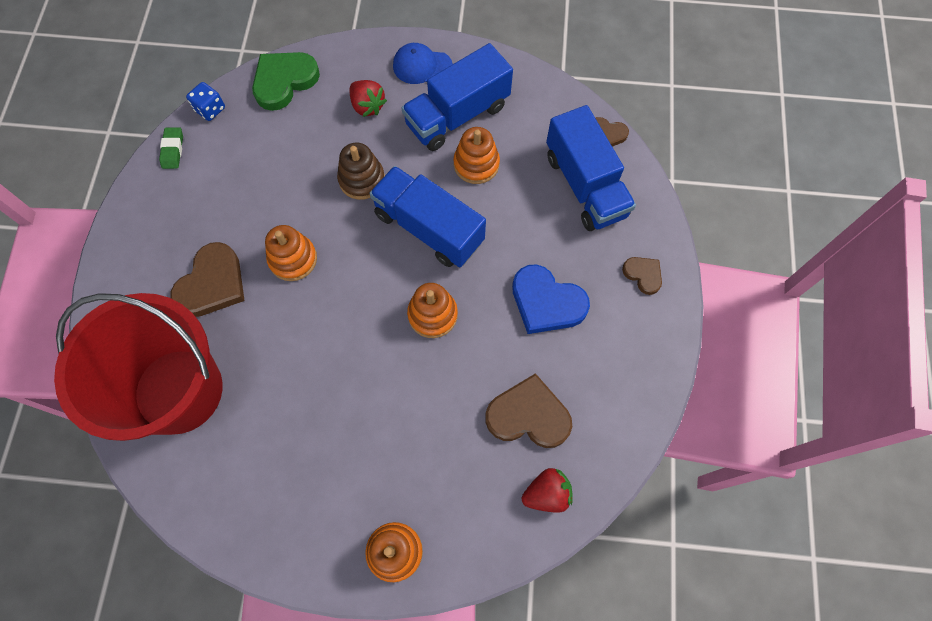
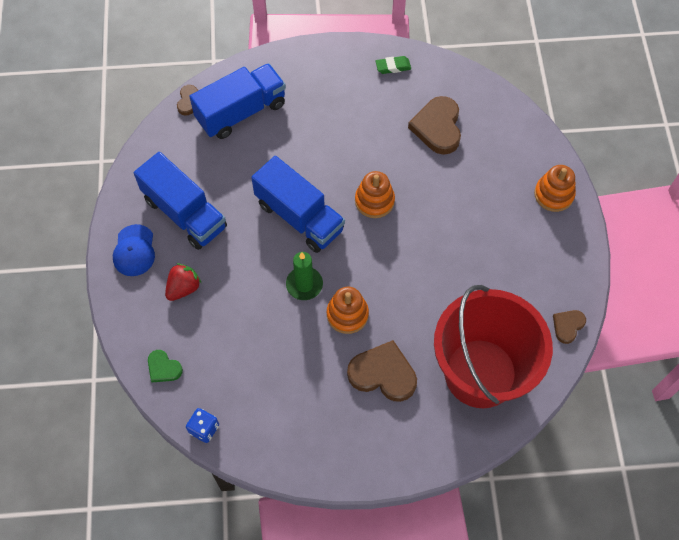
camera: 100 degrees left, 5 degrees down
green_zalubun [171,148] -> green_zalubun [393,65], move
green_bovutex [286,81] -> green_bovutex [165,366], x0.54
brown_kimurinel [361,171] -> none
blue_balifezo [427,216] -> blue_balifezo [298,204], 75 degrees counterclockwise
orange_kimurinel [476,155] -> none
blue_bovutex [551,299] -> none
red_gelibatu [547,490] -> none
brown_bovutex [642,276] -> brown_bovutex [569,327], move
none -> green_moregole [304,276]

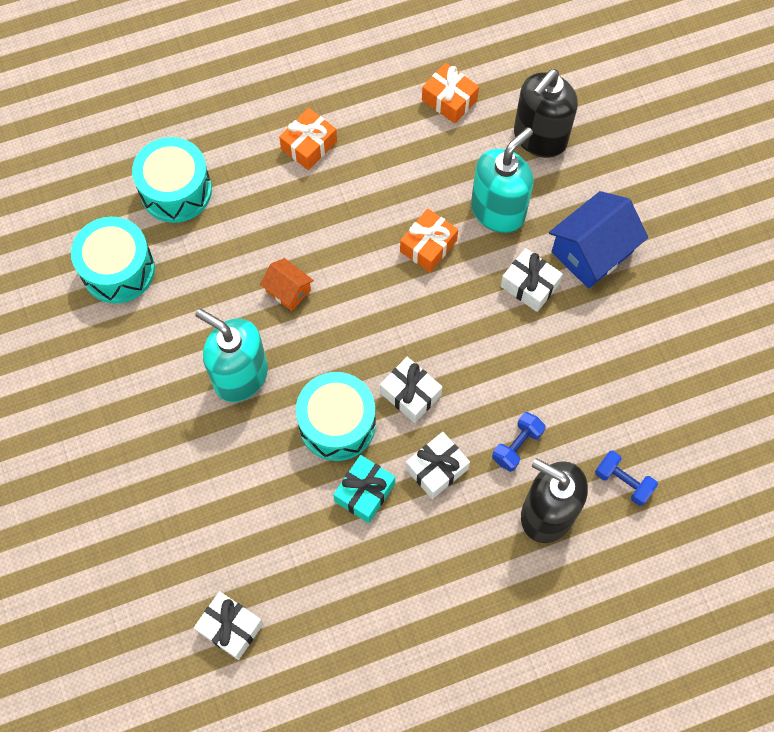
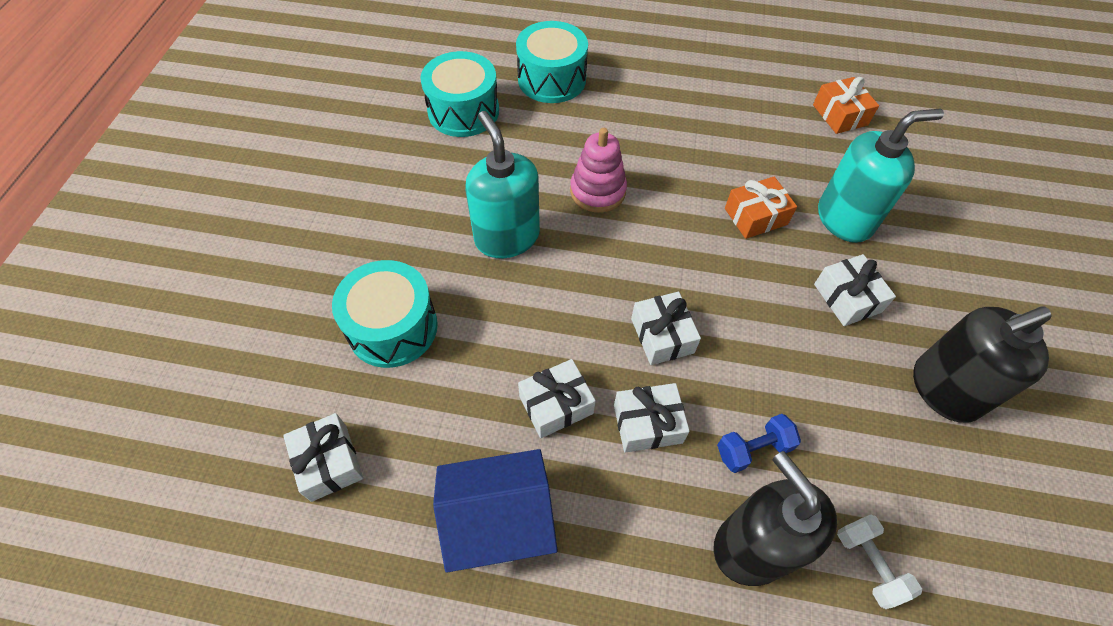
camera: 30 degrees right, 10 degrees down
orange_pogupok [287,284] -> pink_kimurinel [598,170]
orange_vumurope [308,139] -> none
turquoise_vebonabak [336,416] -> turquoise_vebonabak [385,314], move
turquoise_vumurope [364,489] -> white_vumurope [557,398]
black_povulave [546,113] -> black_povulave [982,364], move
blue_pogupok [598,240] -> blue_pogupok [495,511], move
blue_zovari [626,478] -> white_zovari [879,562]

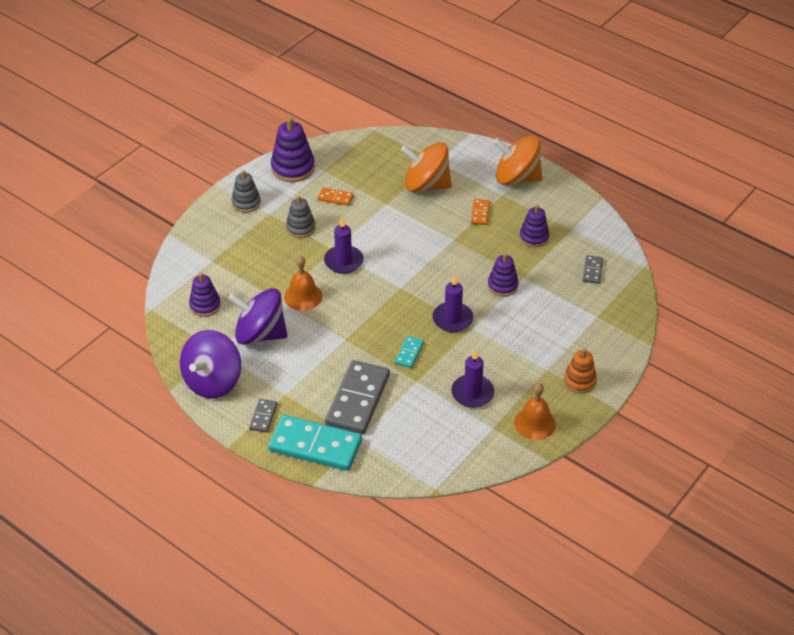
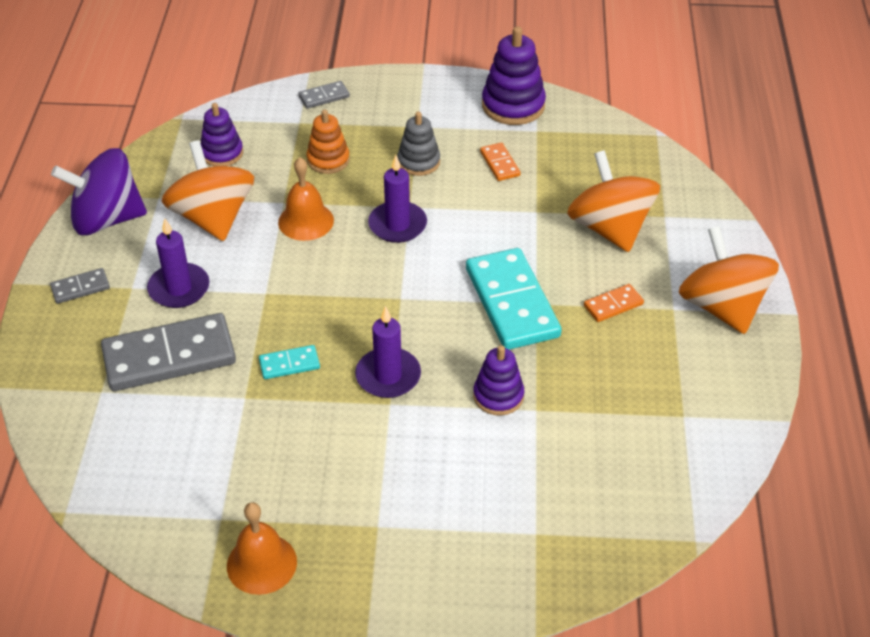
camera: 55 degrees right, 0 degrees up
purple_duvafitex [258,316] -> orange_duvafitex [208,190]
grey_kimurinel [246,191] -> none
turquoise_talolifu [315,443] -> turquoise_talolifu [514,299], move
purple_moregole [472,378] -> purple_moregole [178,263], move
purple_kimurinel [534,226] -> none
orange_kimurinel [580,371] -> orange_kimurinel [328,142], move
grey_talolifu [593,269] -> grey_talolifu [324,95], move

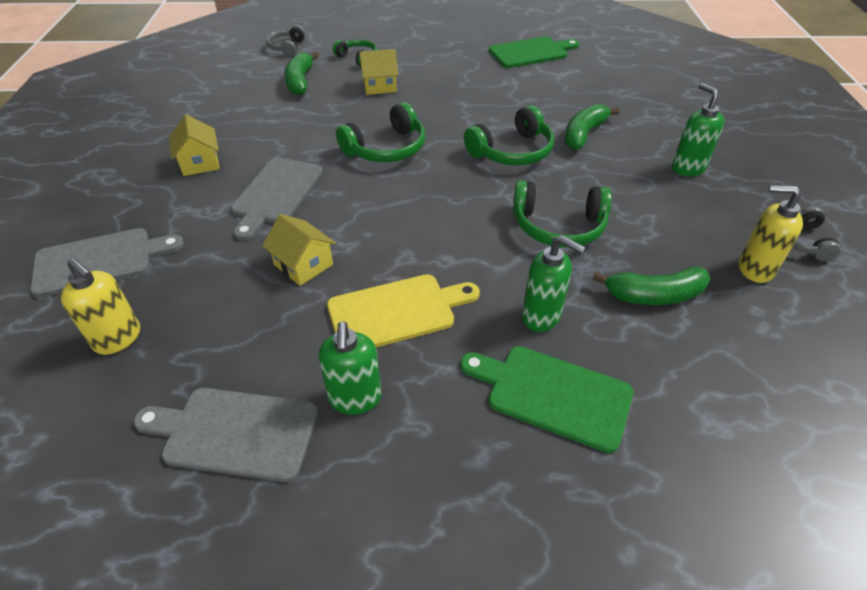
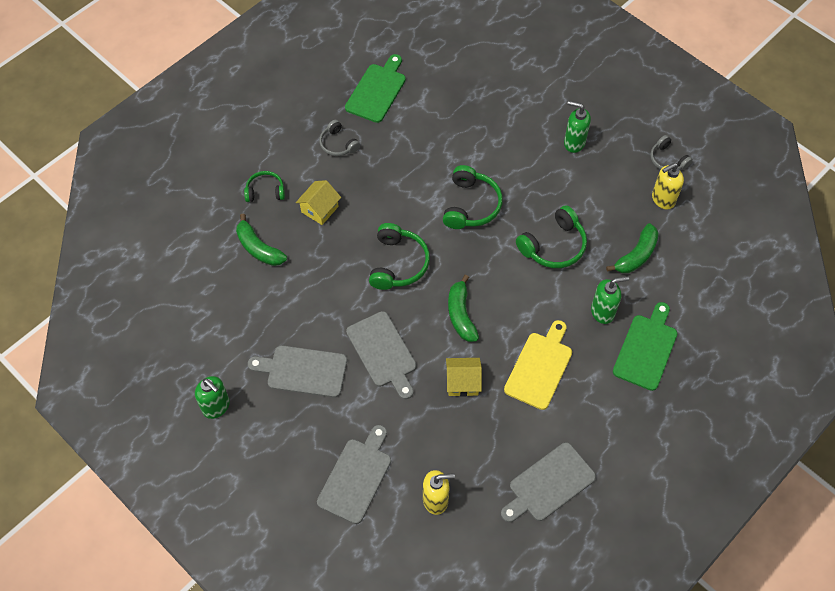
camera: 45 degrees left, 15 degrees up
yellow_pogupok [194,145] -> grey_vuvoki [297,371]
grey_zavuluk [285,40] -> grey_zavuluk [339,138], move
green_povulave [350,368] -> green_povulave [212,397], move
green_vuvoki [546,399] -> green_vuvoki [645,346], 135 degrees clockwise
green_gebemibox [592,127] -> green_gebemibox [463,308], move

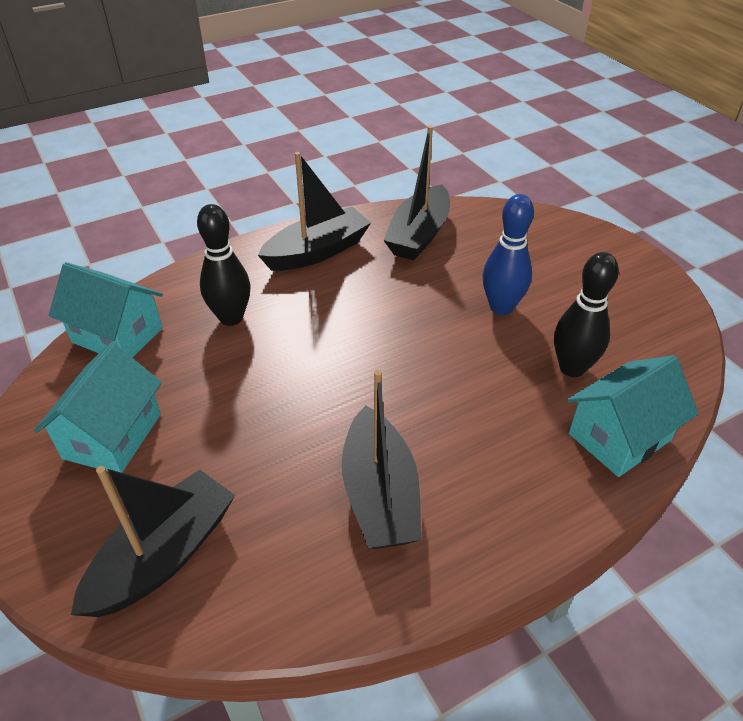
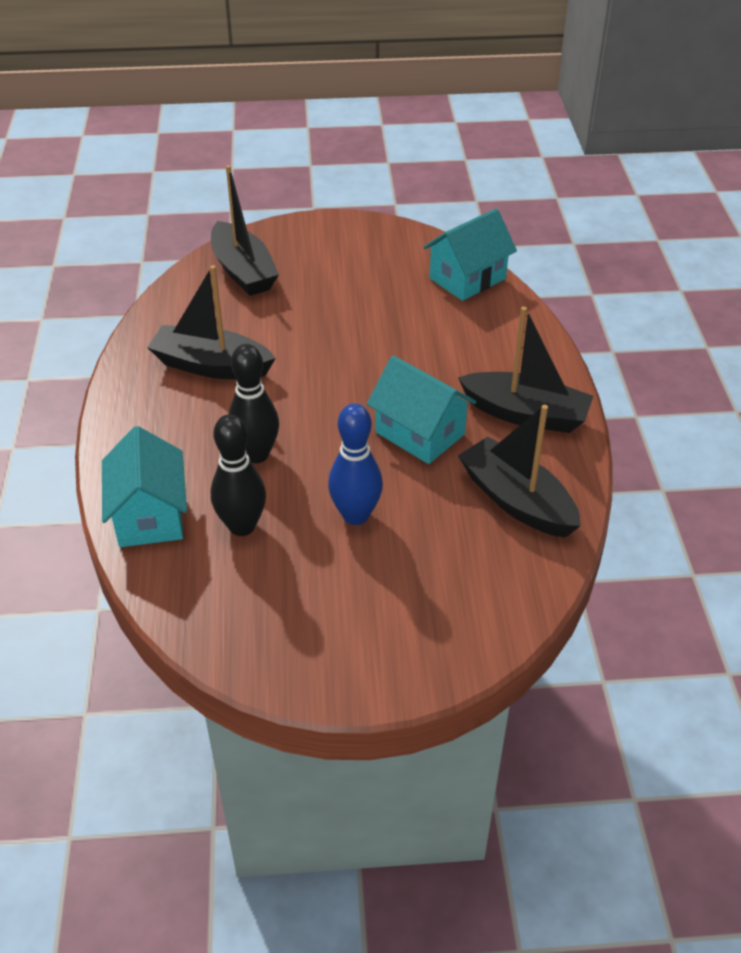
camera: 115 degrees right, 0 degrees up
turquoise_pogupok [98,408] -> turquoise_pogupok [421,410], move
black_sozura [223,265] -> black_sozura [253,403], move
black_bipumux [314,211] -> black_bipumux [525,369], 60 degrees counterclockwise

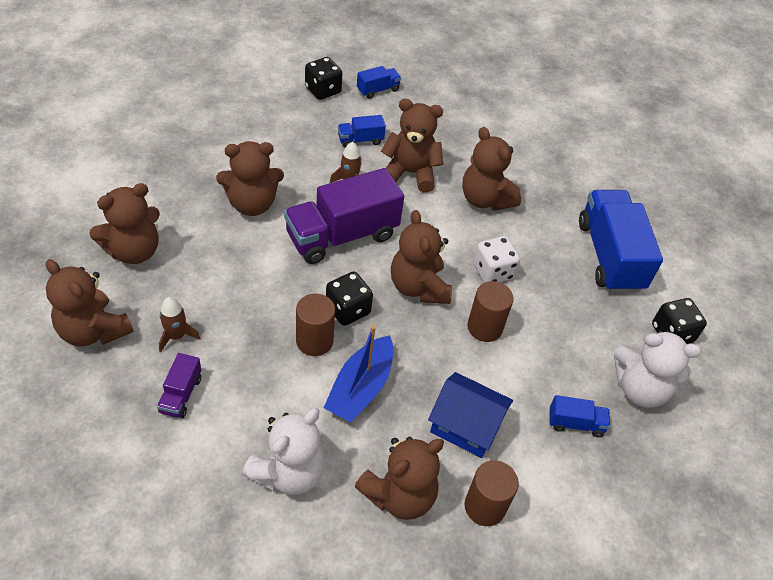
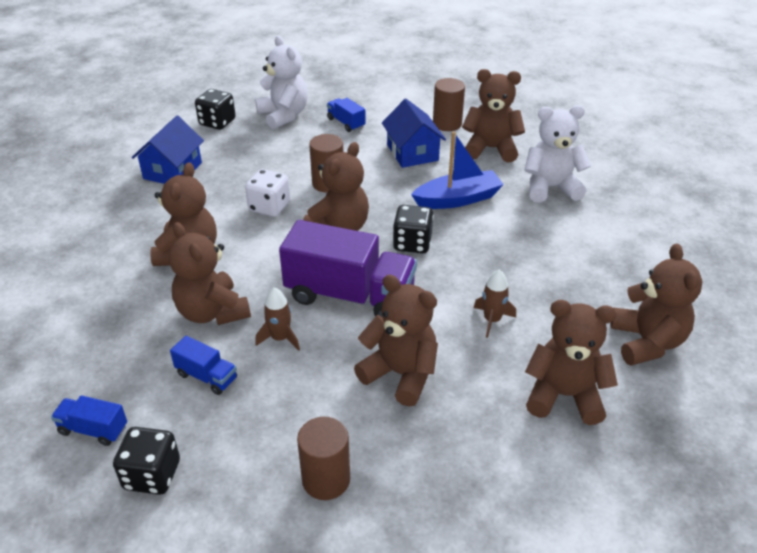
camera: 130 degrees left, 10 degrees down
purple_balifezo [179,385] -> none
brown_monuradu [180,324] -> brown_monuradu [495,303], move
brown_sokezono [315,325] -> brown_sokezono [323,458], move
blue_balifezo [621,241] -> blue_pogupok [168,150]

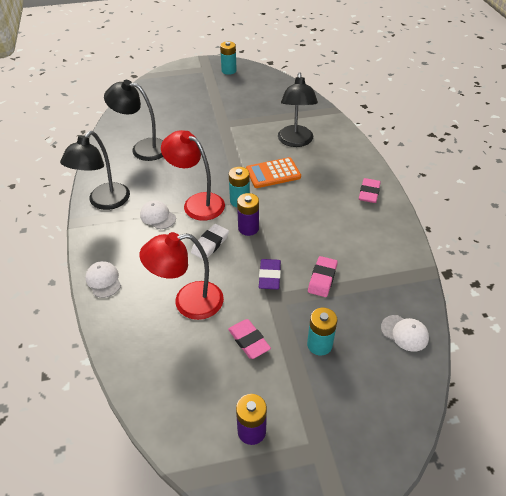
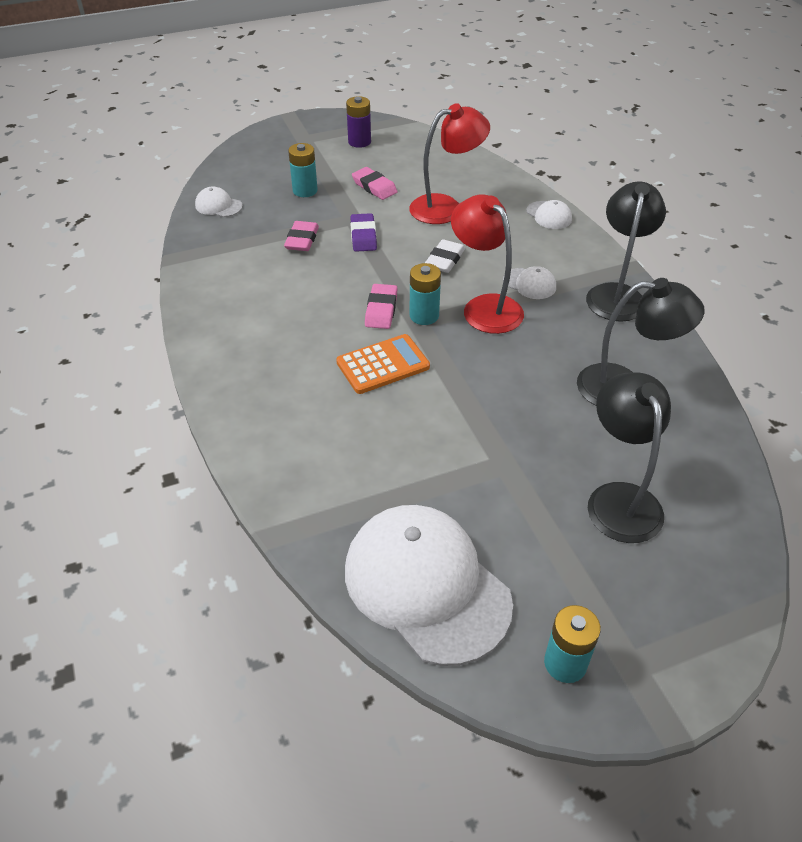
camera: 170 degrees right, 0 degrees up
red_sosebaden [193,175] -> red_sosebaden [487,264], 150 degrees counterclockwise
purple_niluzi [248,214] -> none
black_sosebaden [298,109] -> black_sosebaden [629,458], move
pink_zalubun [370,190] -> pink_zalubun [381,306], move
none -> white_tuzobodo [429,585]

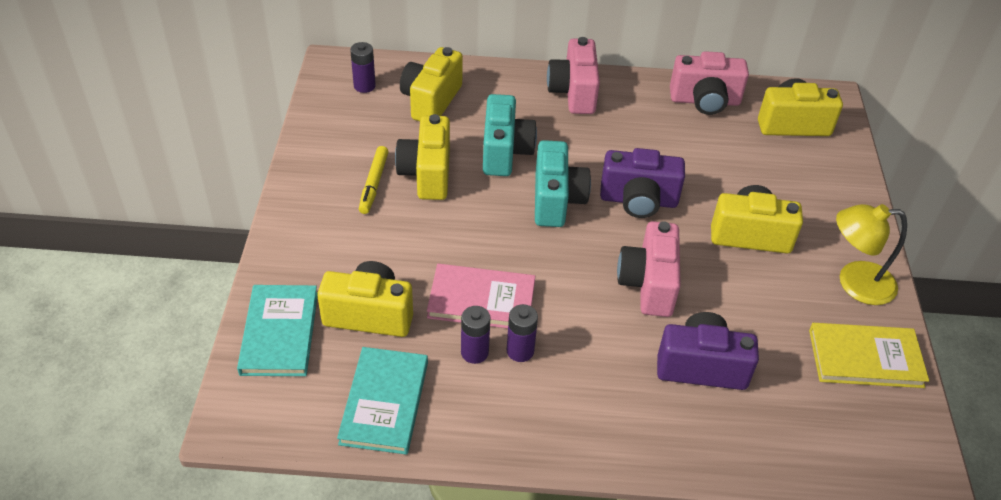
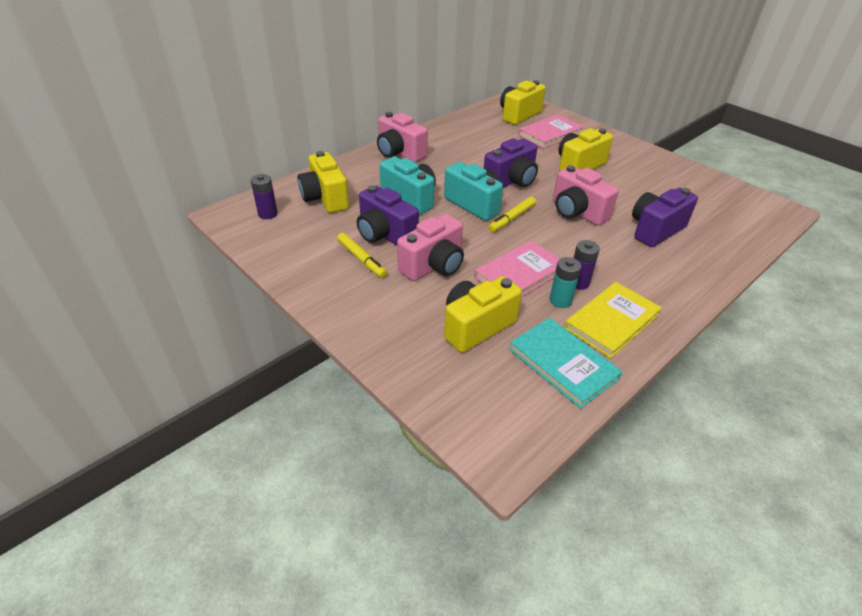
camera: 45 degrees left, 5 degrees down
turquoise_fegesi [277,330] -> none
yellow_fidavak [422,157] -> purple_fidavak [388,215]
purple_niluzi [475,335] -> turquoise_niluzi [565,282]
pink_fidavak [709,83] -> pink_fidavak [430,247], move
yellow_fegesi [869,355] -> yellow_fegesi [613,320], move
yellow_sosebaden [871,254] -> none
none -> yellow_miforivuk [512,214]
none -> pink_fegesi [551,131]

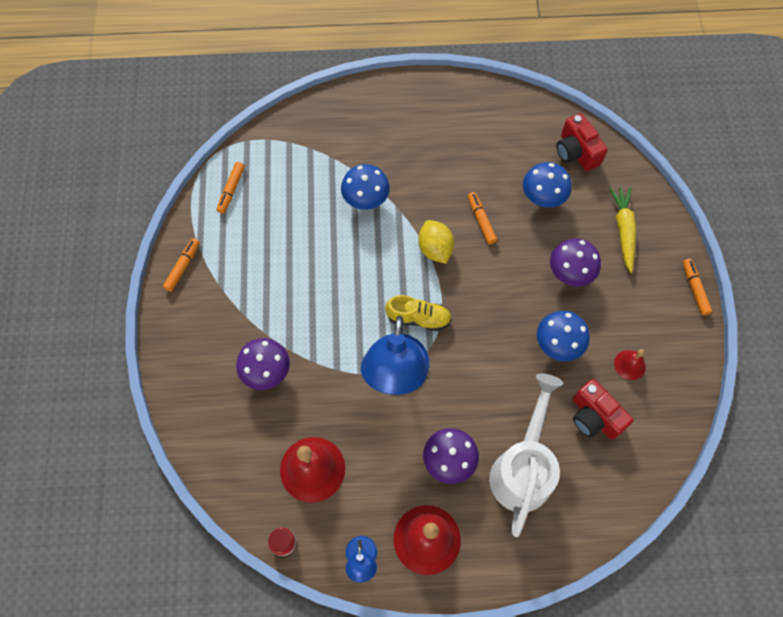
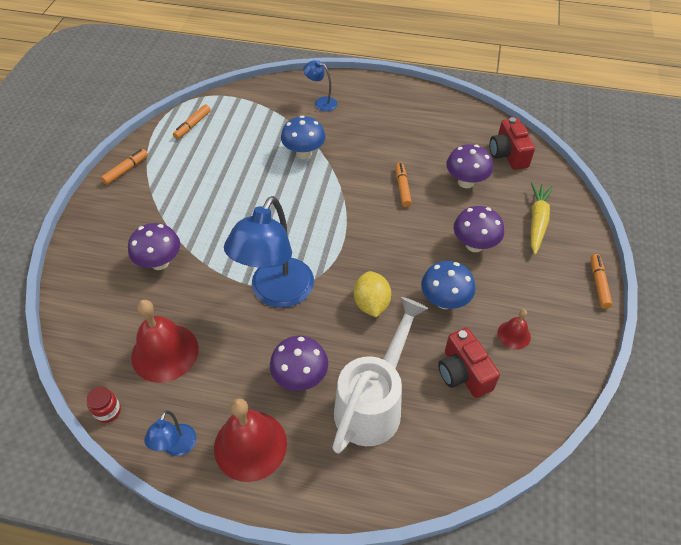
camera: 15 degrees right, 15 degrees down
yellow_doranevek [418,313] -> none
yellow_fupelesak [436,242] -> yellow_fupelesak [372,294], move
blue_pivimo [547,184] -> purple_pivimo [469,166]
none -> blue_sosebaden [320,86]

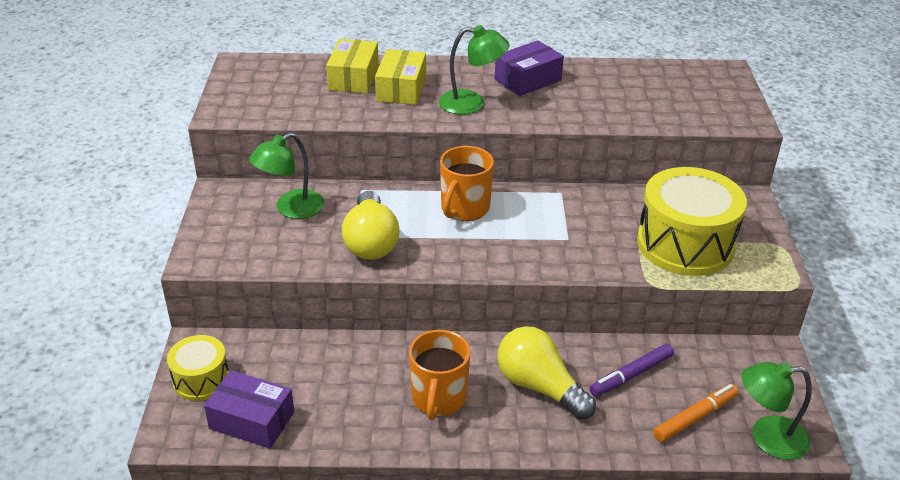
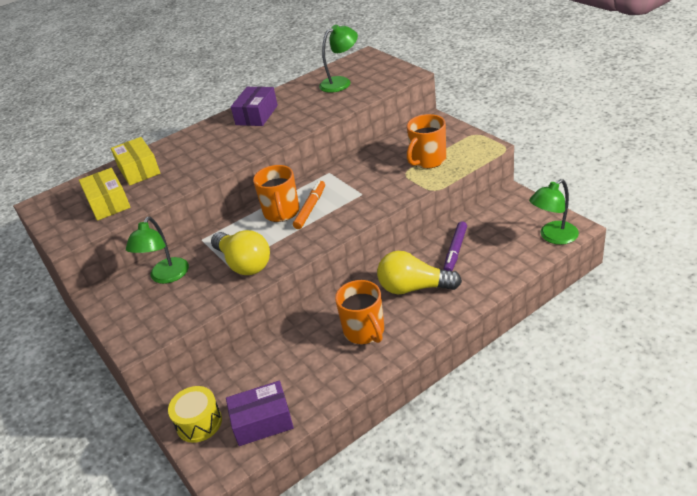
camera: 30 degrees left, 0 degrees up
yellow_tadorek [400,77] -> yellow_tadorek [104,194], move
green_sosebaden [474,70] -> green_sosebaden [338,59], move
yellow_vebonabak [692,221] -> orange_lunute [426,141]
orange_miforivuk [696,413] -> orange_miforivuk [309,205], move

